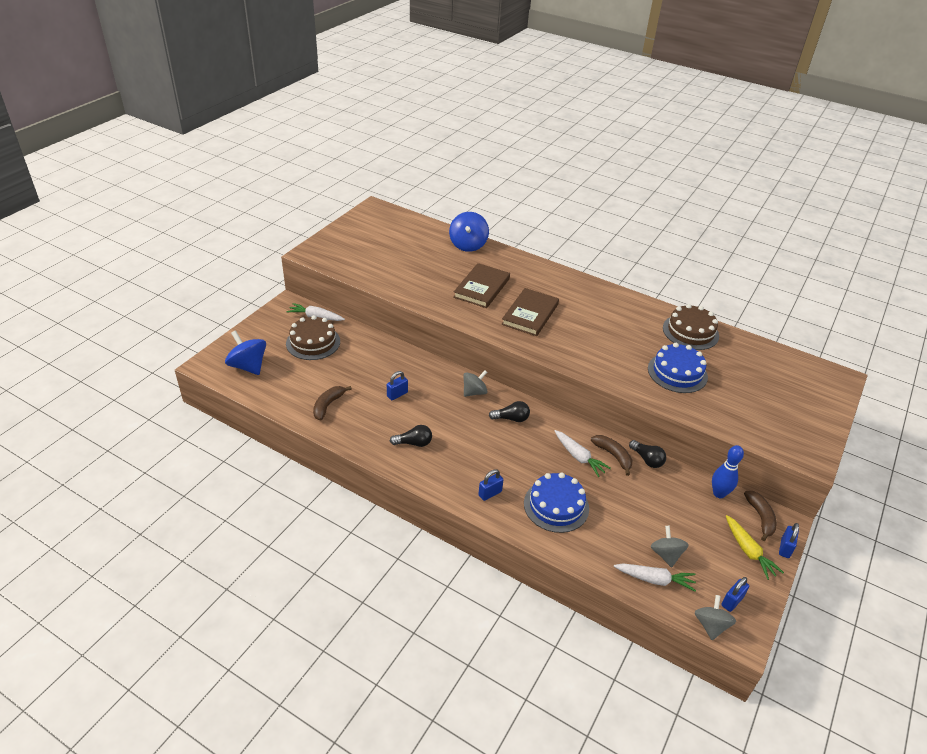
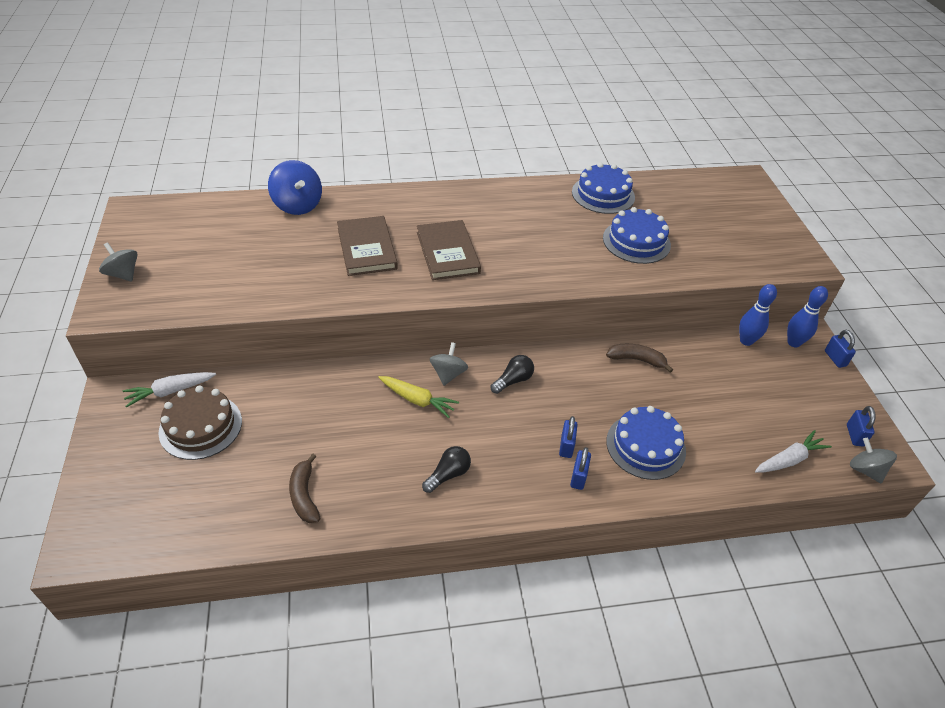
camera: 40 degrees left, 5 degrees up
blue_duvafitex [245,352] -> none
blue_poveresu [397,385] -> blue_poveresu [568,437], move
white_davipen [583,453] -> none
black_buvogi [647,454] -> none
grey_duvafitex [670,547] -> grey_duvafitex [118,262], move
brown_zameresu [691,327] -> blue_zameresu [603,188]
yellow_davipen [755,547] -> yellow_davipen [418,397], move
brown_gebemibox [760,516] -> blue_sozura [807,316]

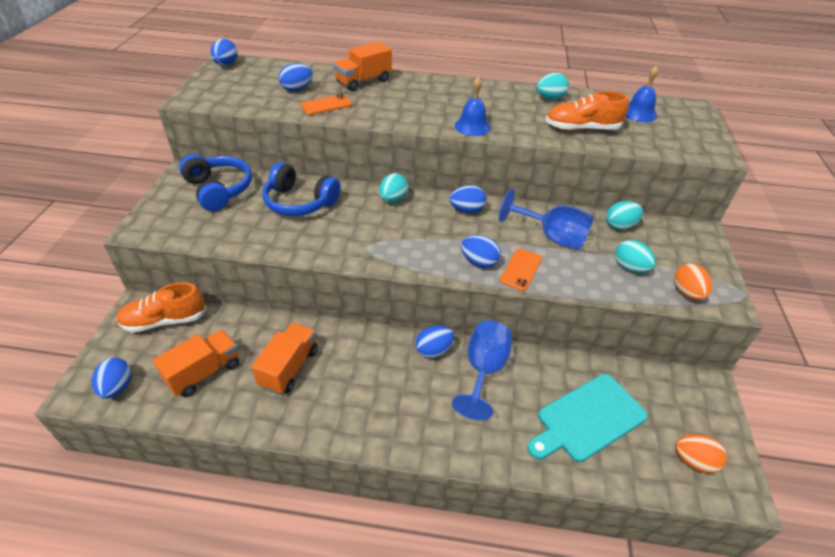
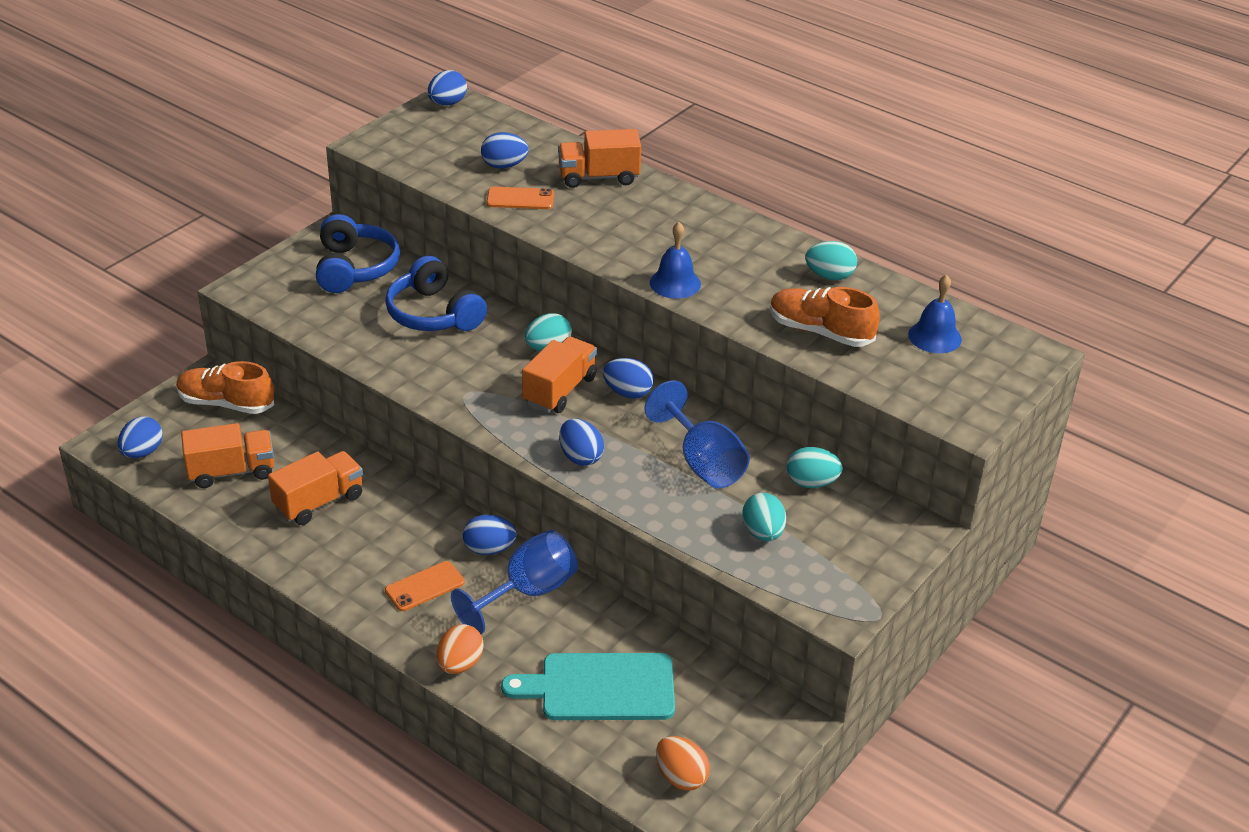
camera: 30 degrees right, 5 degrees down
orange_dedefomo [521,269] -> orange_dedefomo [425,586], move
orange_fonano [693,281] -> orange_fonano [459,649], move
none -> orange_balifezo [559,375]

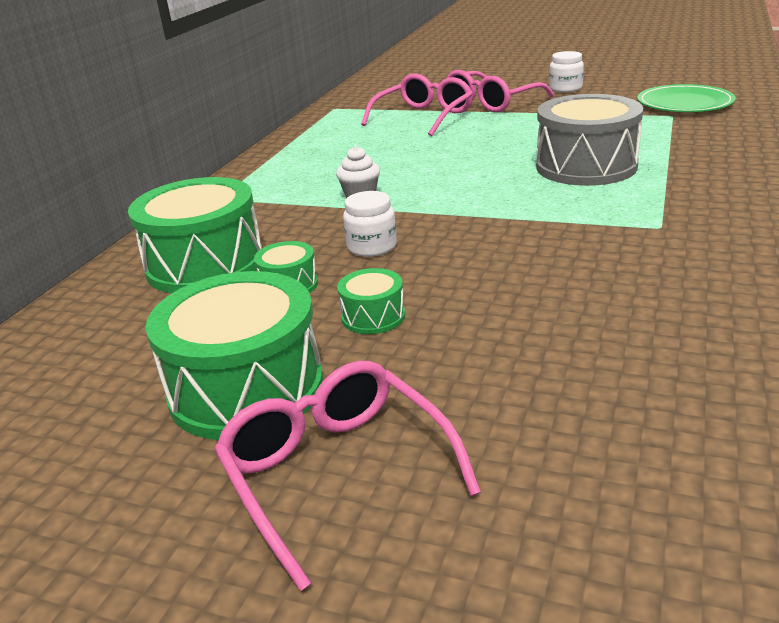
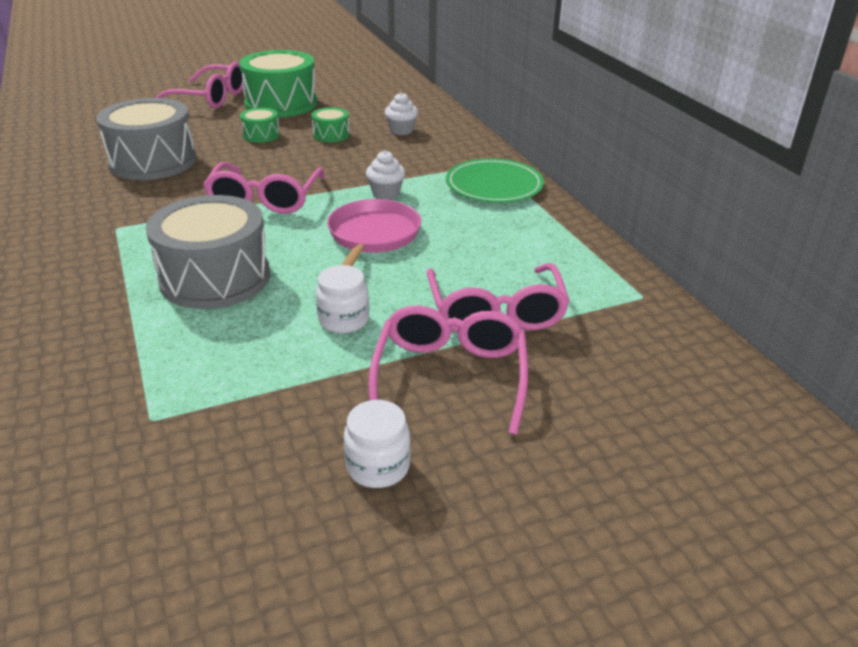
camera: 135 degrees right, 5 degrees up
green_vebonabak [195,235] -> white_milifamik [401,113]
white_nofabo [370,224] -> white_nofabo [342,299], move
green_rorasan [686,98] -> green_rorasan [495,180], move
none -> grey_vebonabak [146,139]
none -> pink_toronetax [264,188]
none -> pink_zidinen [374,232]

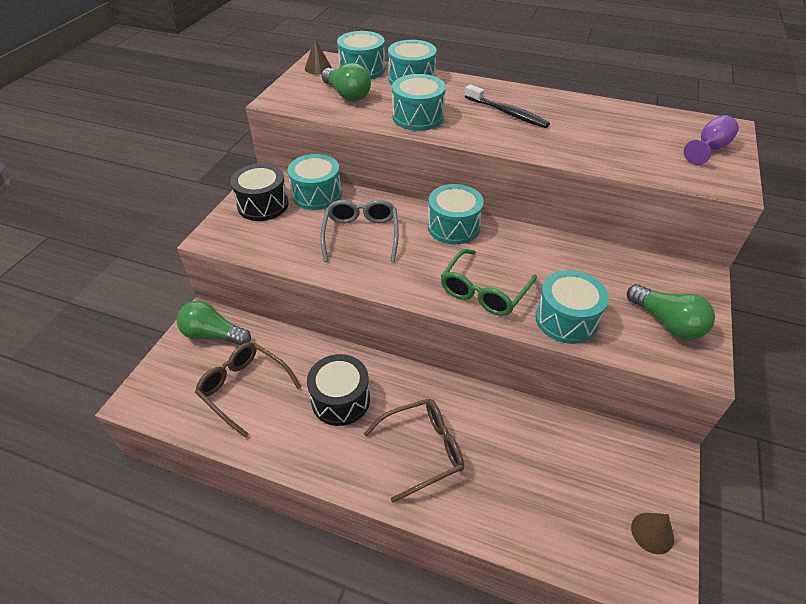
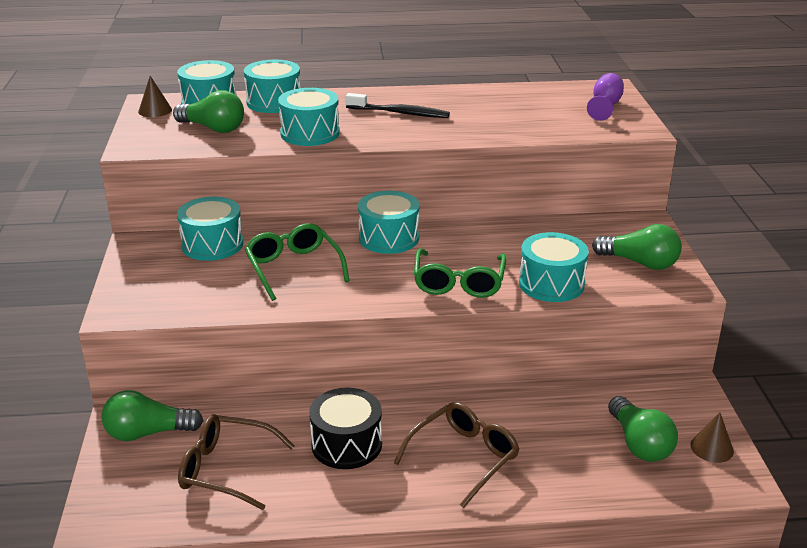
camera: 25 degrees left, 15 degrees down
black_vebonabak [259,192] -> none
grey_toronetax [359,231] -> green_toronetax [297,262]
none -> green_buvogi [643,429]

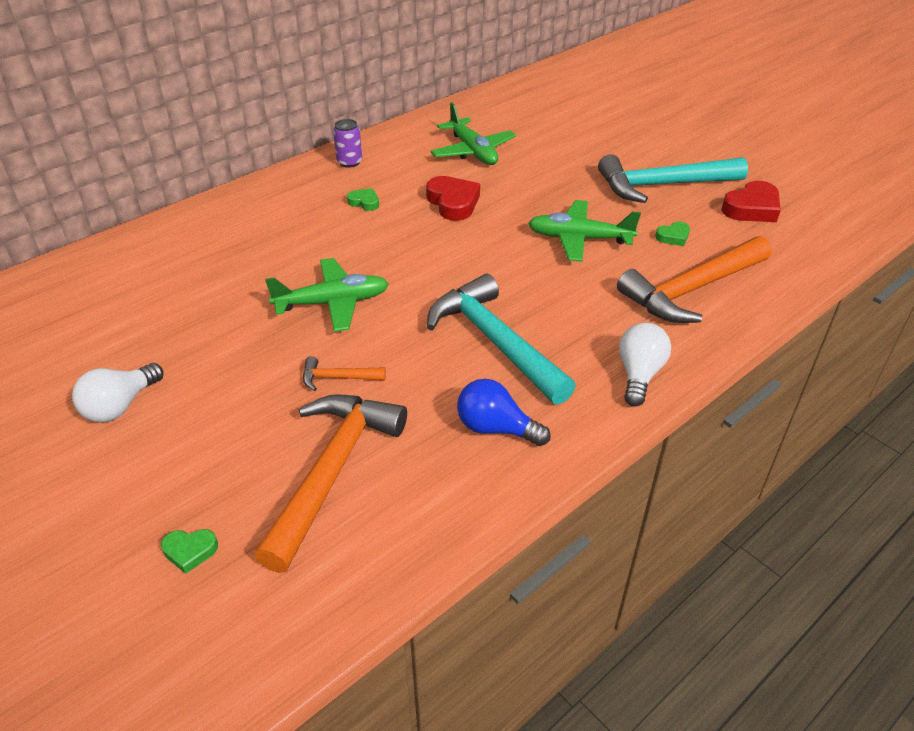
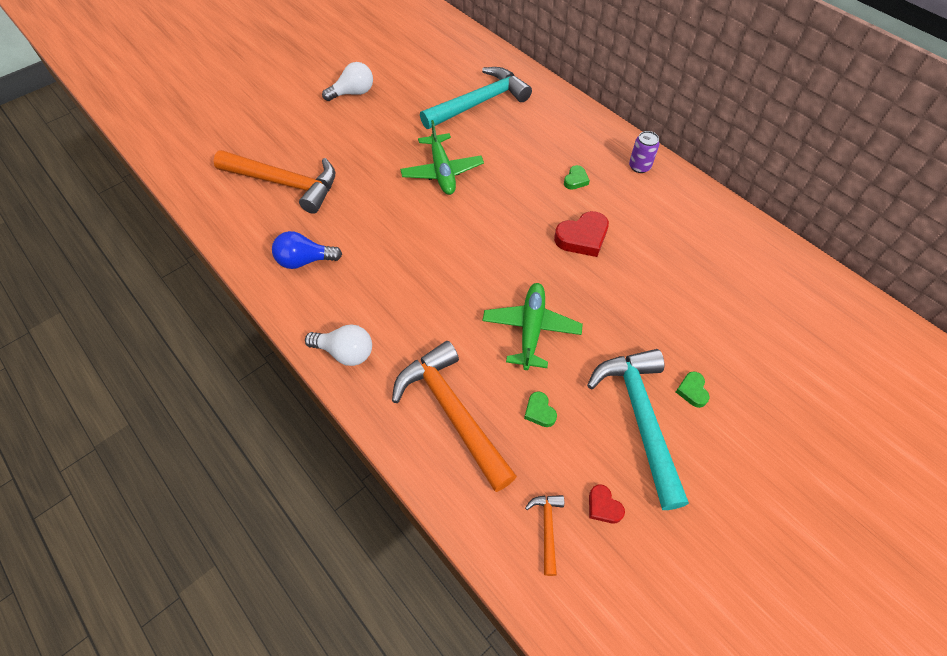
camera: 90 degrees right, 15 degrees up
white_buvogi [117,393] -> white_buvogi [347,81], 120 degrees clockwise
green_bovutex [189,551] -> green_bovutex [693,389], move
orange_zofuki [344,373] -> orange_zofuki [544,535], move
turquoise_zofuki [501,339] -> turquoise_zofuki [476,98], move
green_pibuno [473,133] -> none
blue_buvogi [504,412] -> blue_buvogi [307,250], 120 degrees counterclockwise
red_bovutex [751,201] -> red_bovutex [607,503], x0.55

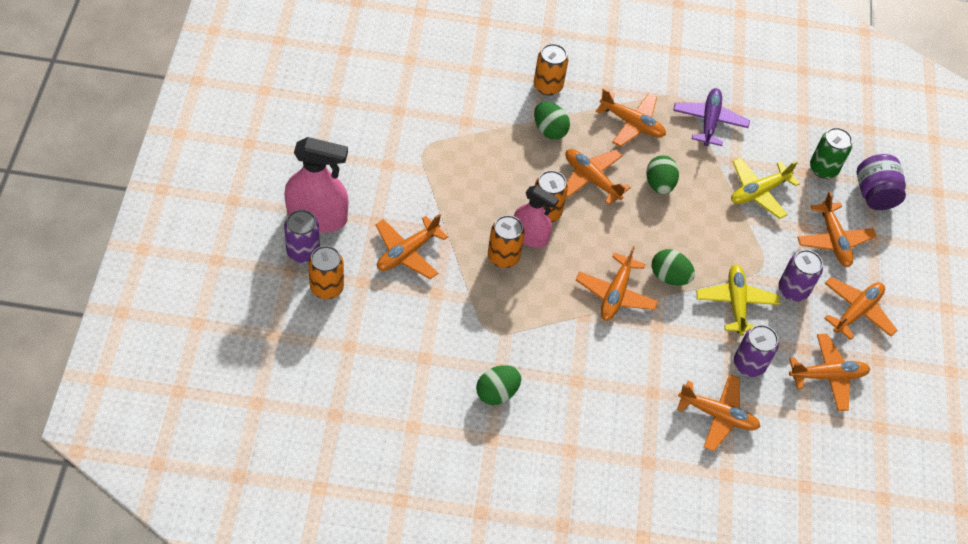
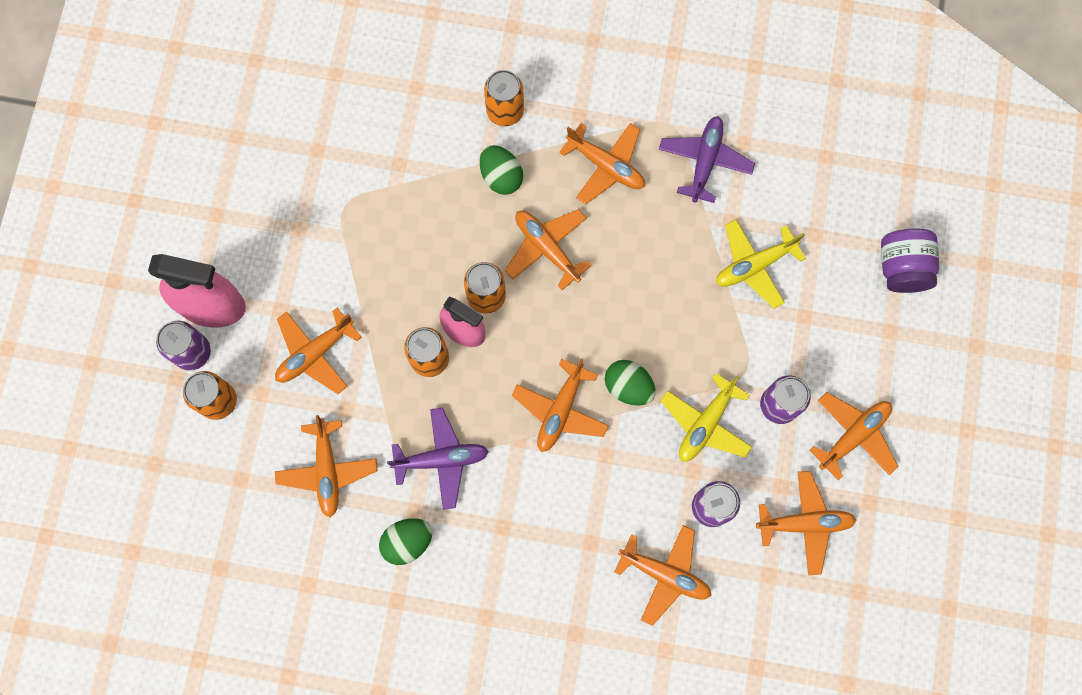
camera: 10 degrees right, 20 degrees up
green_fonano [662,174] -> none
yellow_pibuno [738,300] -> yellow_pibuno [706,417], 150 degrees counterclockwise
orange_pibuno [836,229] -> orange_pibuno [326,466], move
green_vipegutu [831,153] -> none
none -> purple_pibuno [438,458]

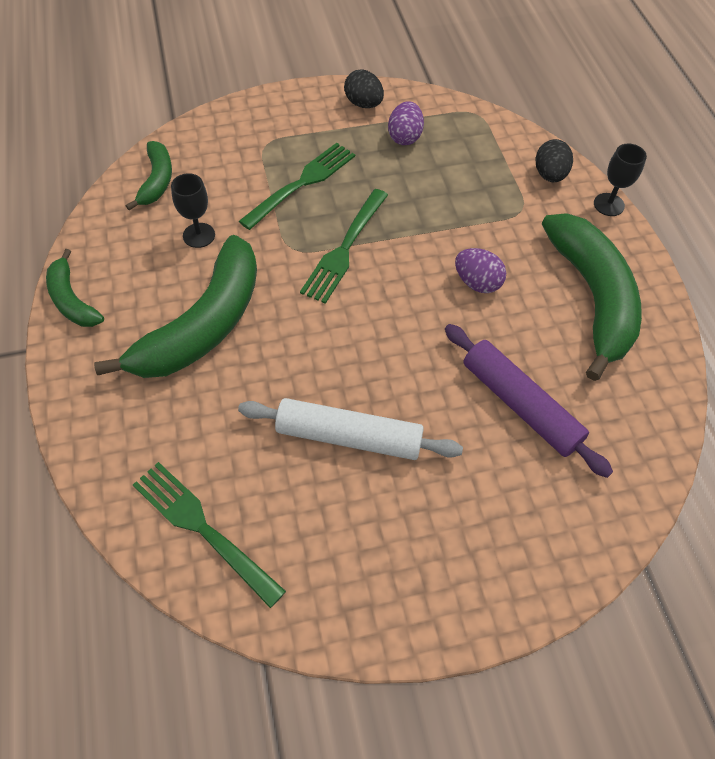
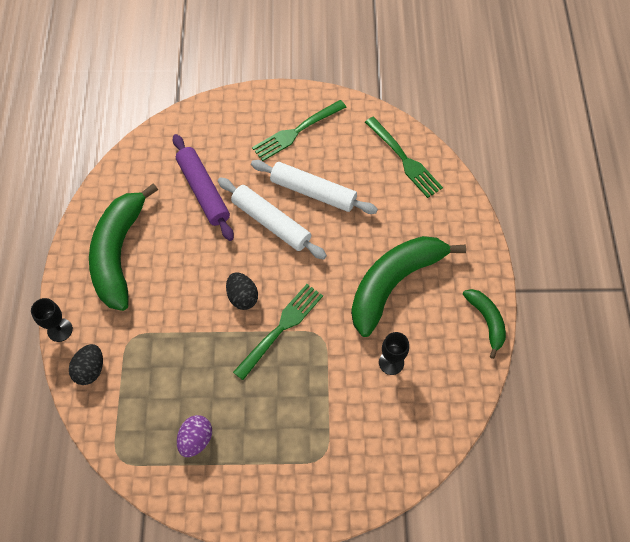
camera: 165 degrees left, 5 degrees up
green_gebemibox [149,175] -> none
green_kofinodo [297,186] -> green_kofinodo [299,130], move
black_fonano [364,89] -> black_fonano [242,291], move
purple_fonano [480,270] -> none
none -> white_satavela [272,218]

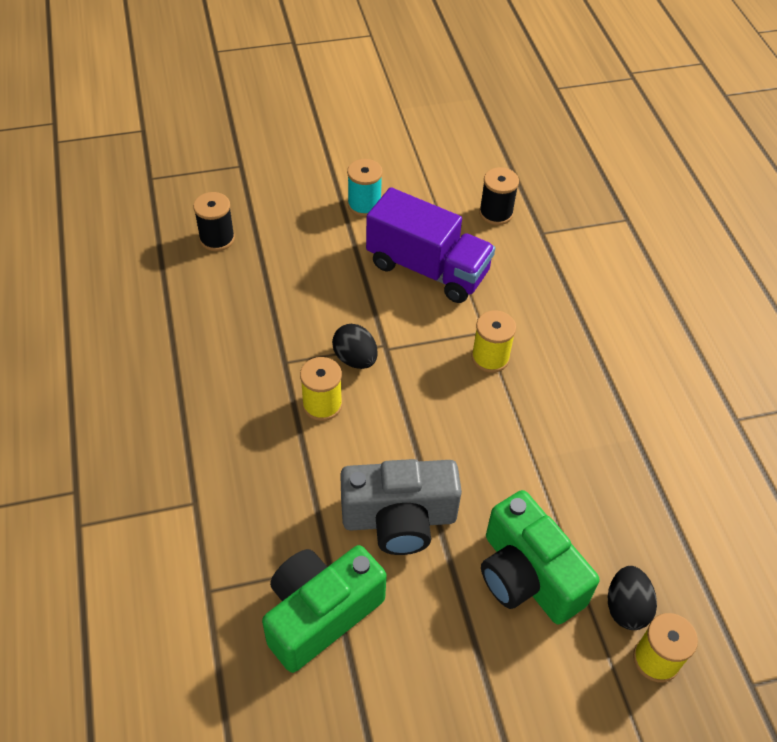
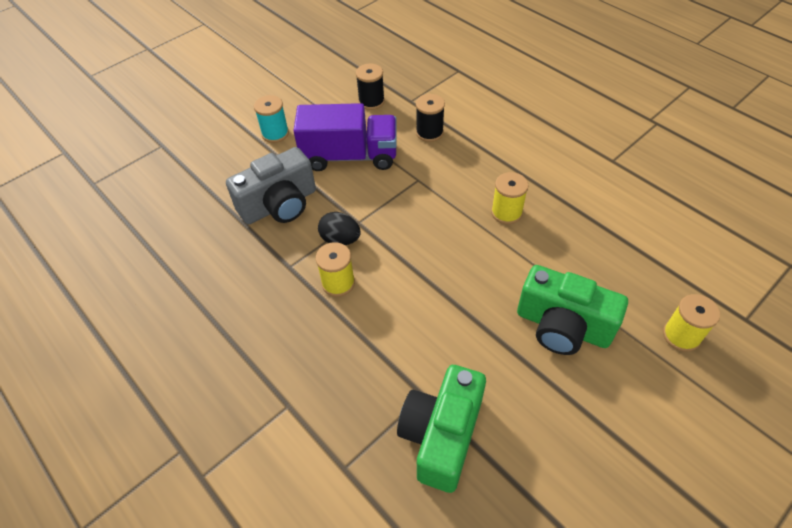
camera: 25 degrees left, 0 degrees up
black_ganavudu [214,221] -> black_ganavudu [430,118], move
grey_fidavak [401,507] -> grey_fidavak [271,185], move
yellow_ganavudu [493,341] -> yellow_ganavudu [510,198], move
black_fonano [632,598] -> none

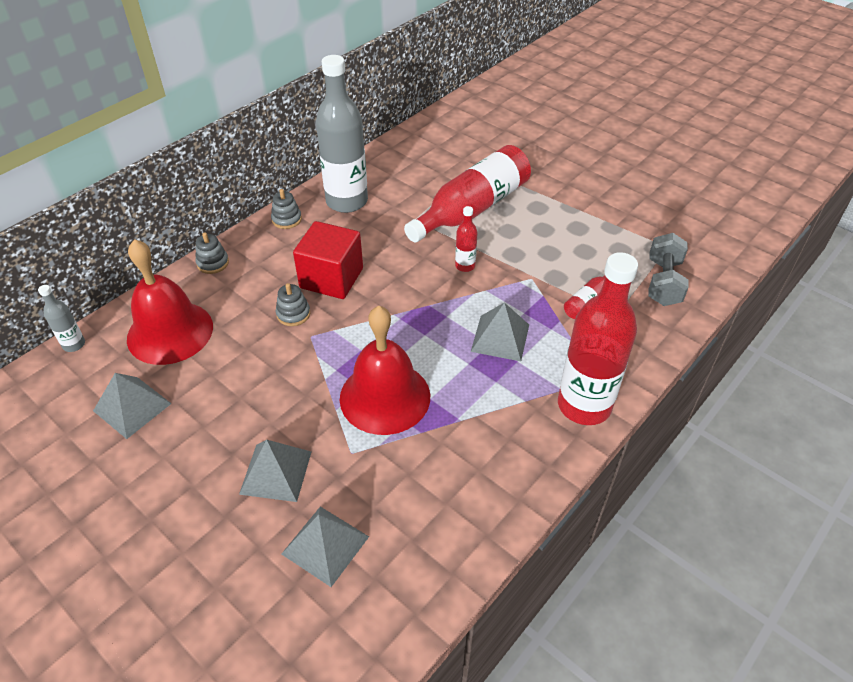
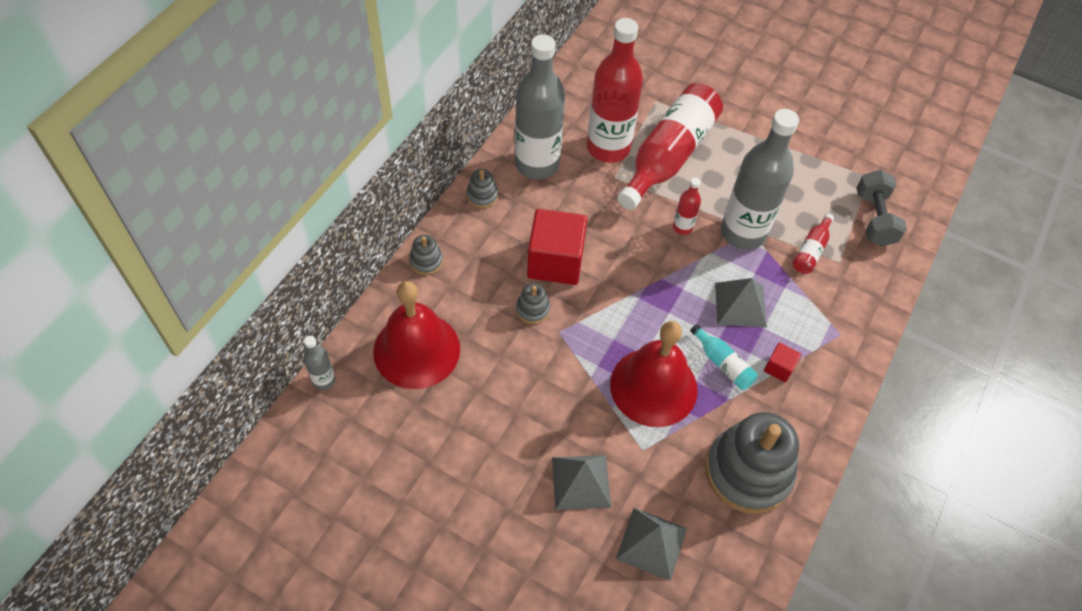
camera: 15 degrees left, 10 degrees up
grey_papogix [132,406] -> none
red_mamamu [598,338] -> red_mamamu [615,90], move
none -> turquoise_mamamu [723,357]
none -> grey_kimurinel [752,463]
none -> grey_mamamu [760,179]
none -> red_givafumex [782,362]

